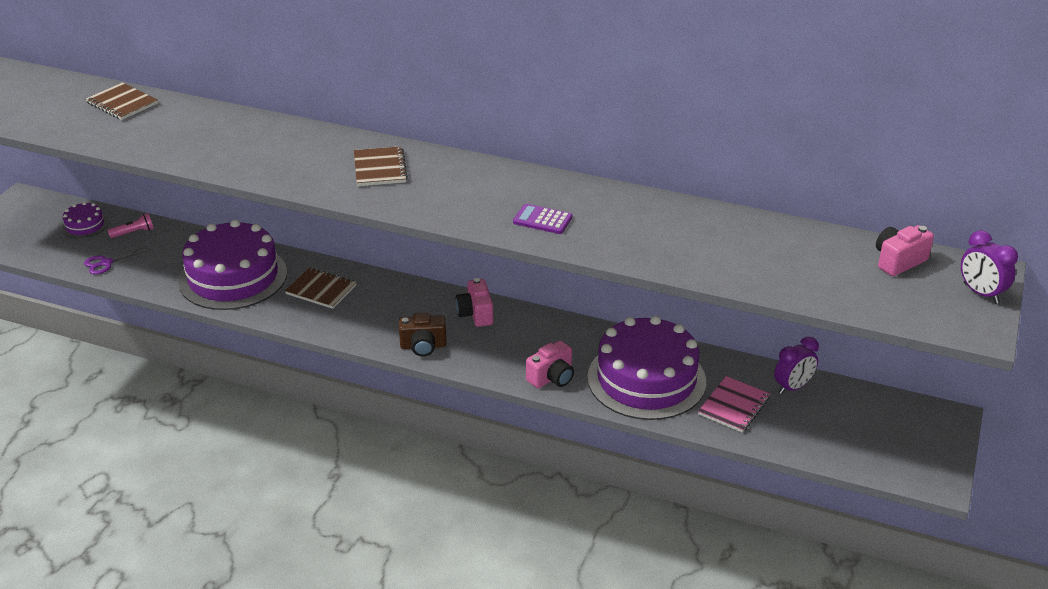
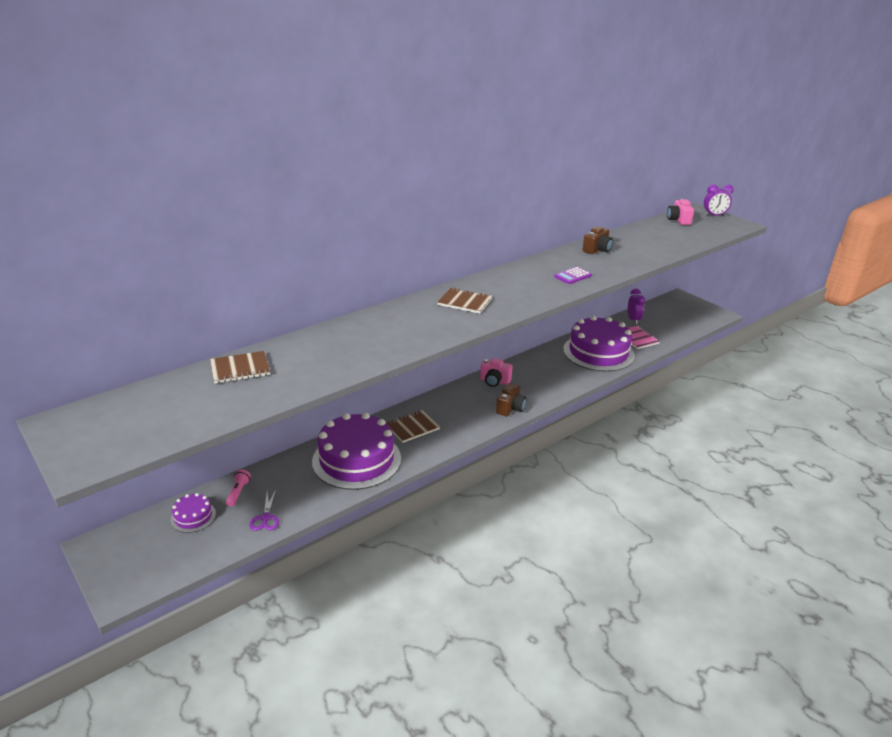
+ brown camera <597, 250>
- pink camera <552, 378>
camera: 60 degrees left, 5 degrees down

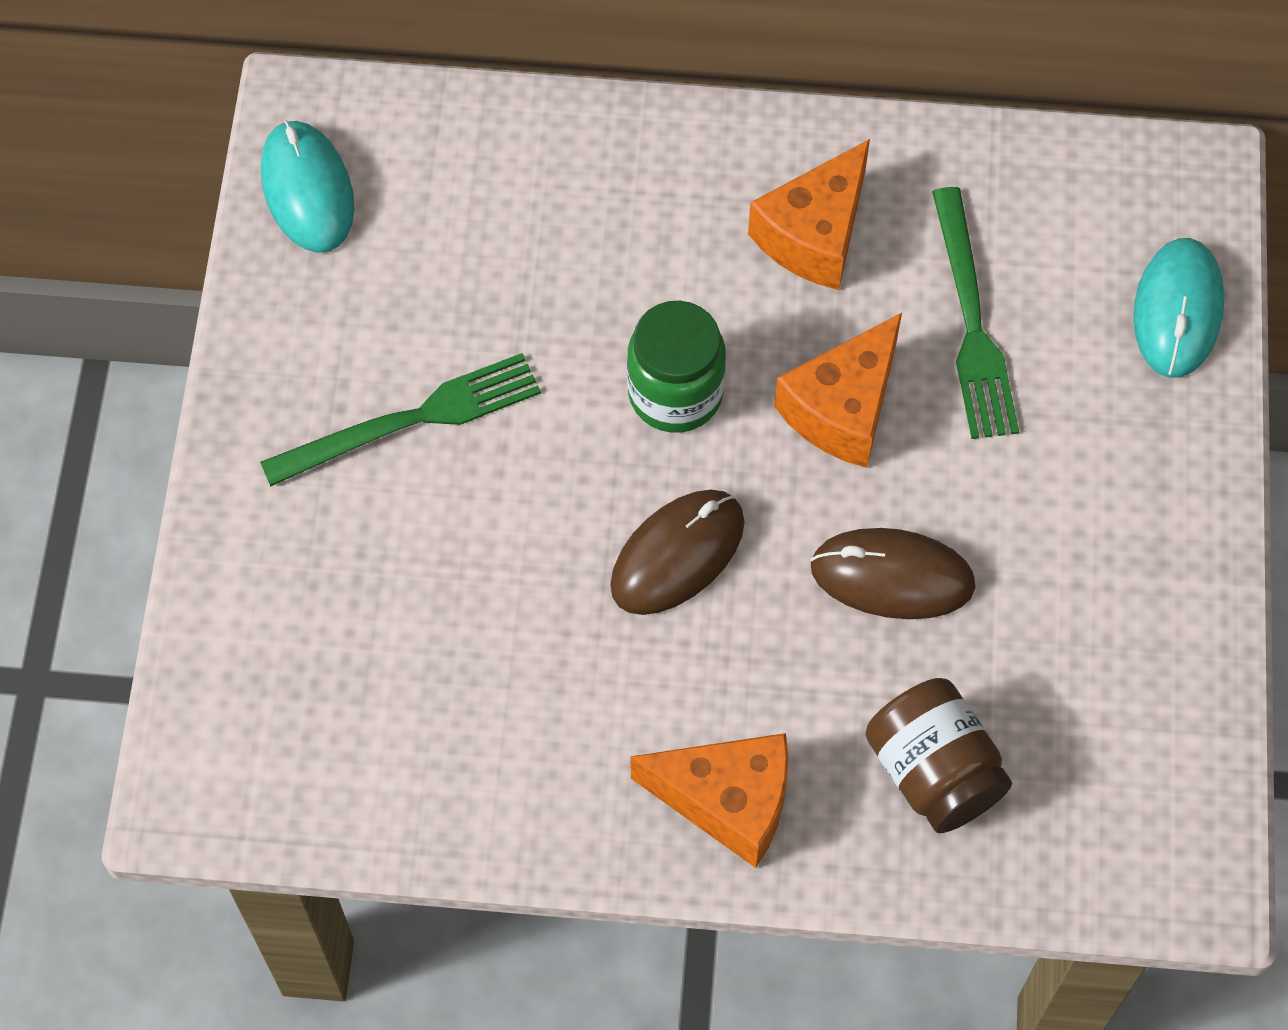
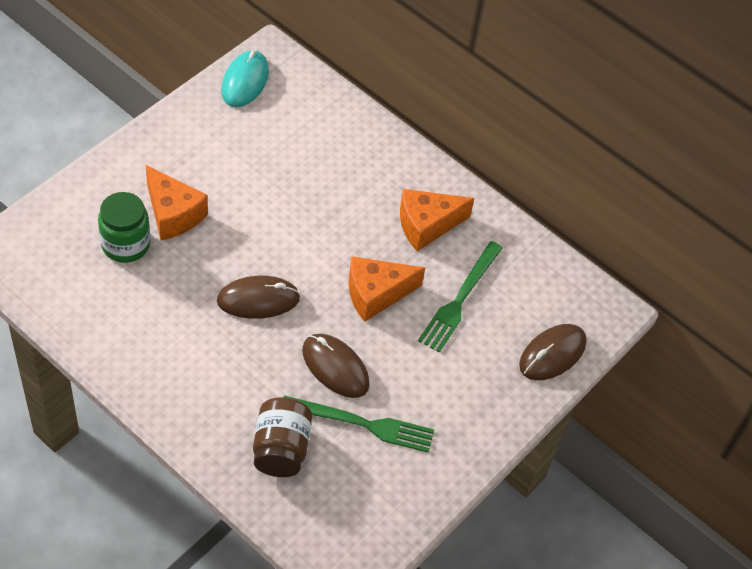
~ green jar <675, 393> to <125, 245>
~ orange cheese <728, 801> to <173, 214>
~ green fork <412, 420> to <363, 424>
~ turquoise mouse <1177, 310> to brown mouse <552, 354>
camera: 30 degrees right, 10 degrees down

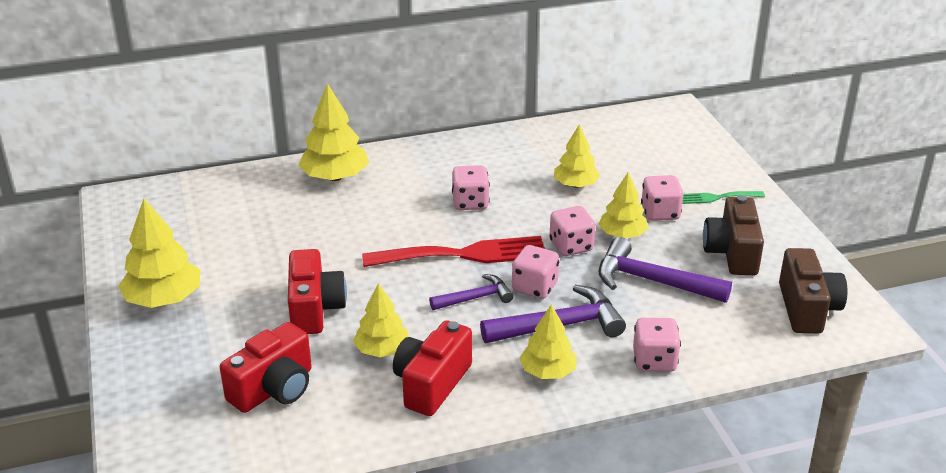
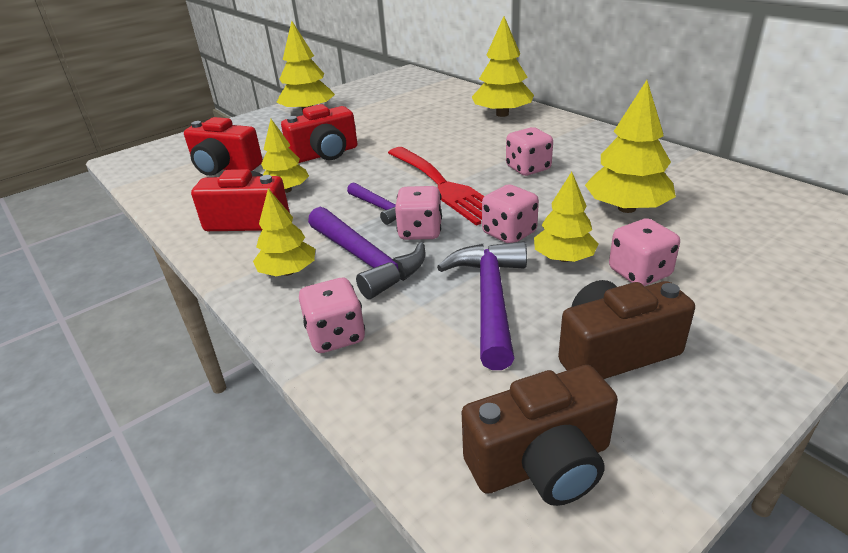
~ yellow tree <575, 185> = <626, 208> x1.51
- green fork <717, 197>
camera: 70 degrees right, 0 degrees up

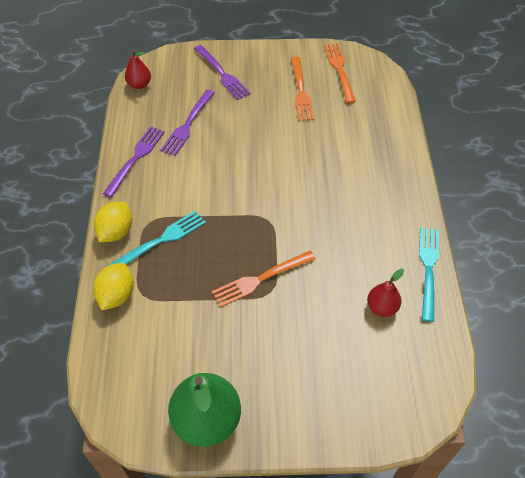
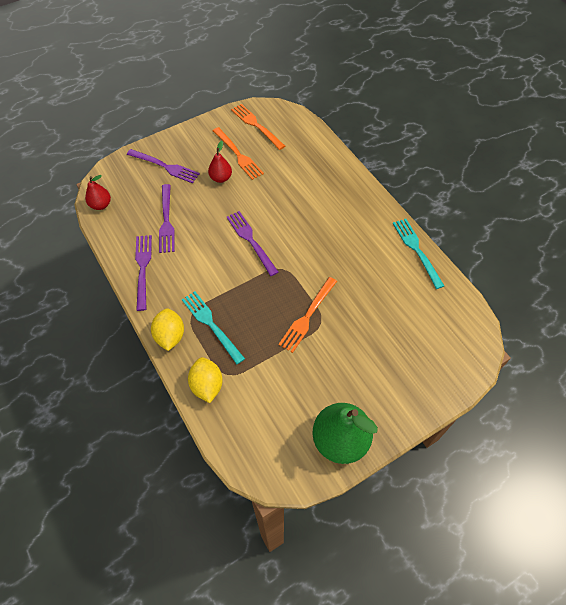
~ turquoise fork <161, 240> = <211, 325> 60 degrees counterclockwise
~ red pear <382, 307> to <221, 178>
+ purple fork <251, 241>
camera: 30 degrees left, 5 degrees up

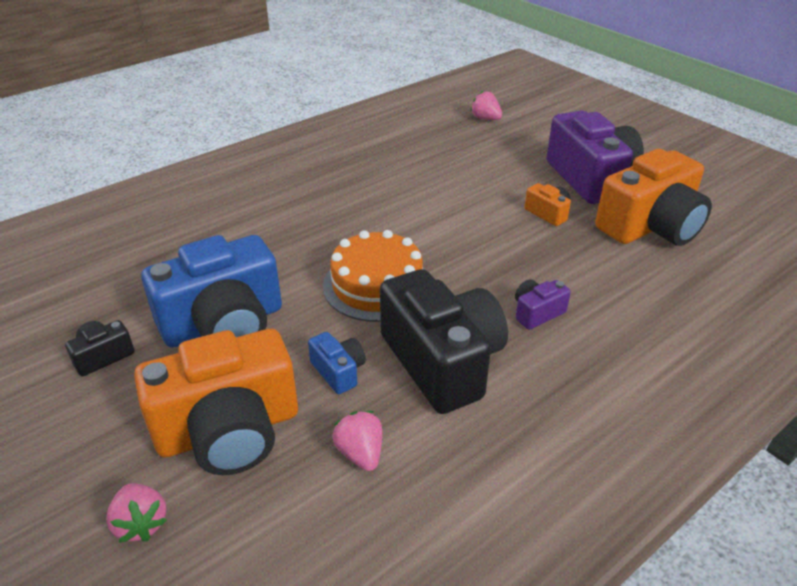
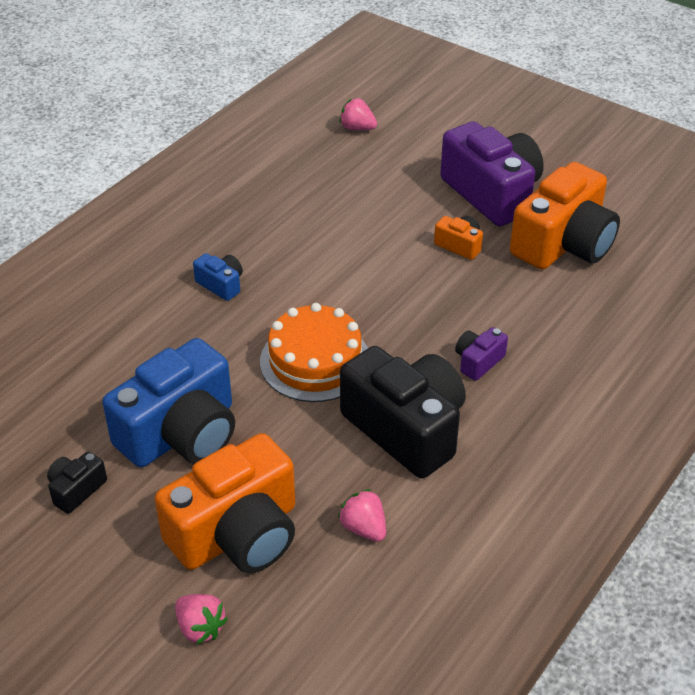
~ blue camera <338, 371> to <221, 284>
camera: 15 degrees left, 5 degrees up

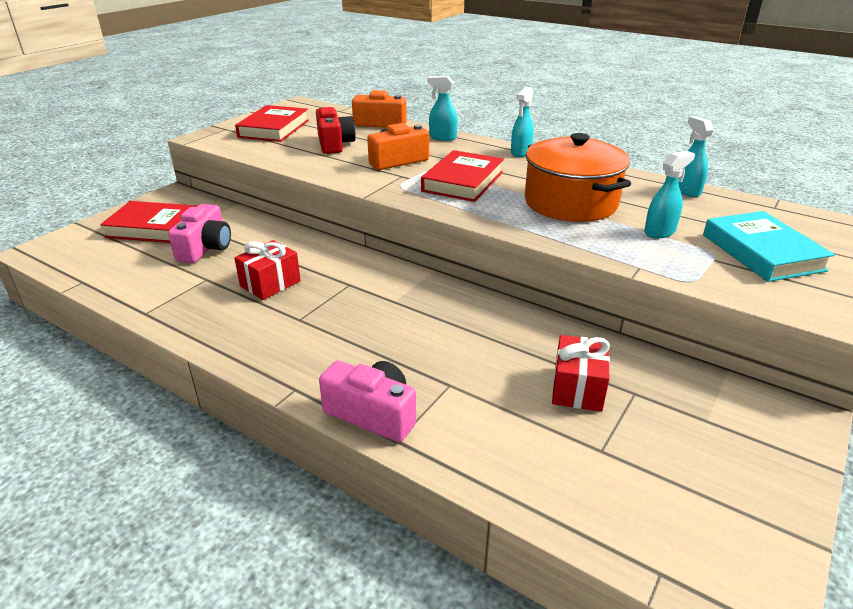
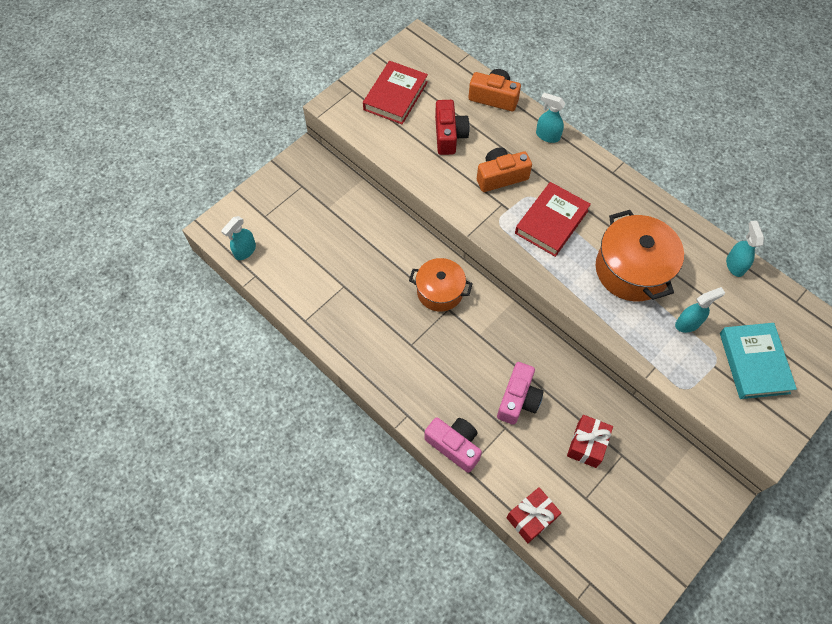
~ turquoise spray bottle <520, 152> to <245, 251>
+ orange pot <440, 291>
~ pink camera <205, 248> to <518, 399>
~ red gift <270, 283> to <531, 518>
- red book <154, 228>
camera: 10 degrees right, 30 degrees up

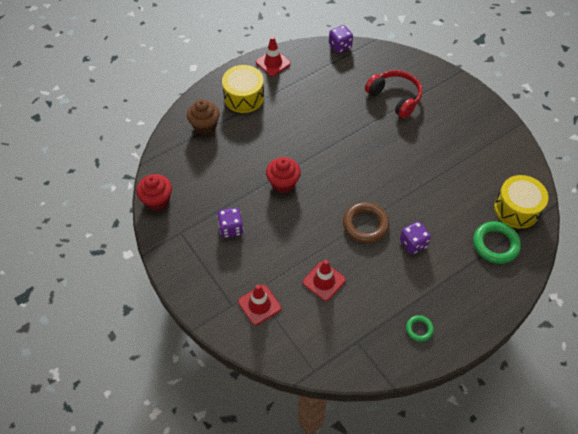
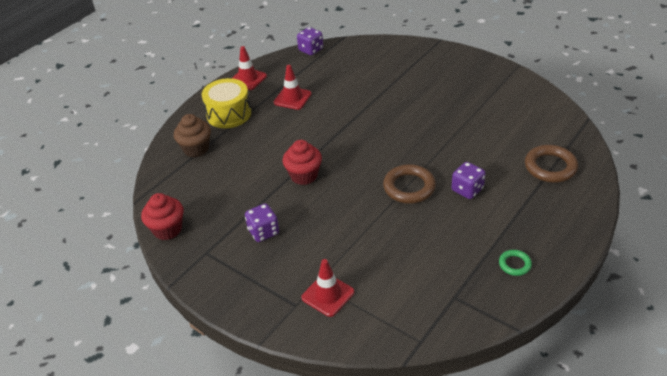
~ red traffic cone <324, 281> to <292, 98>
~ green ring <495, 244> to brown ring <550, 167>
- red headphones <395, 98>
- yellow drum <516, 209>
camera: 15 degrees left, 15 degrees down

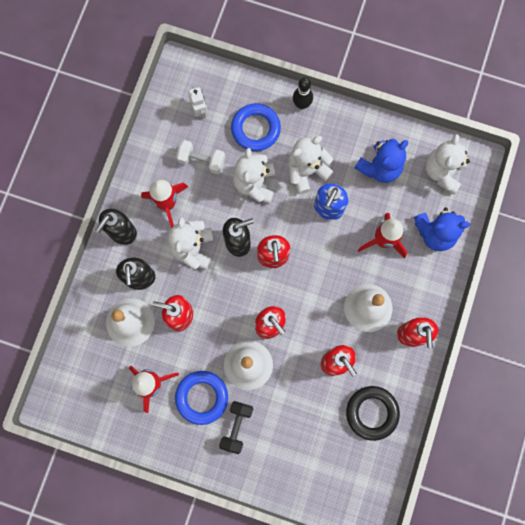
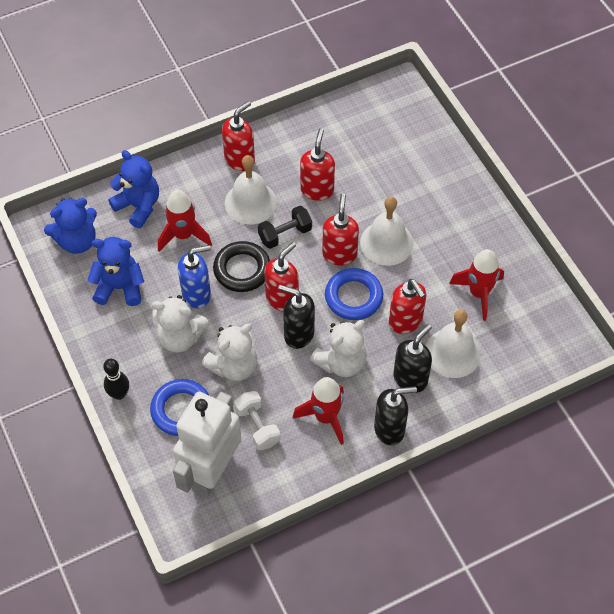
~ white teddy bear <442, 172> to blue teddy bear <77, 241>
~ white robot <200, 111> = <211, 471> x2.47
~ black ring <372, 412> to <242, 269>
~ black dumbbell <236, 426> to <285, 234>
~ blue ring <202, 397> to <353, 297>
camera: 135 degrees left, 20 degrees down

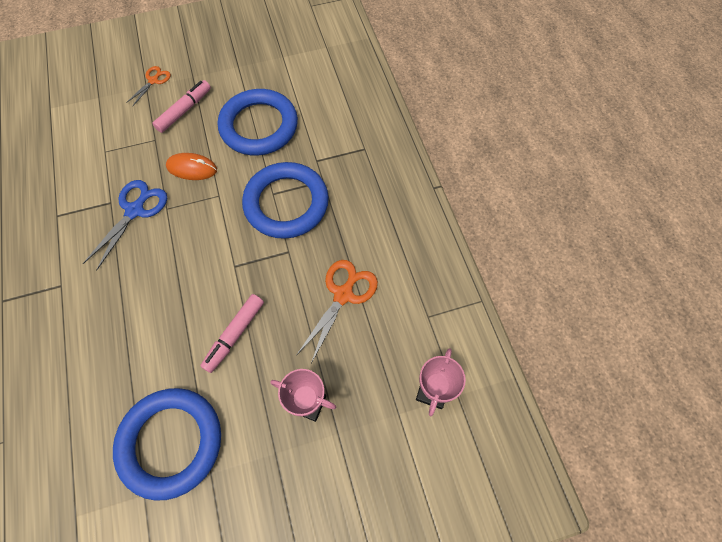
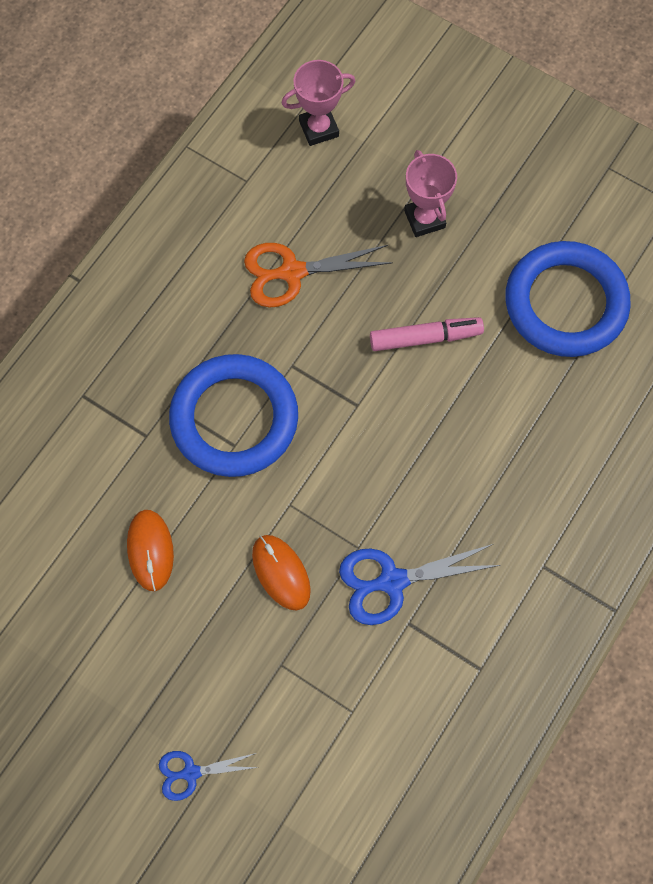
~ blue ring <259, 126> to orange mouse <150, 550>
~ orange scissors <153, 80> to blue scissors <190, 773>
- pink marker <184, 110>
camera: 130 degrees left, 5 degrees up

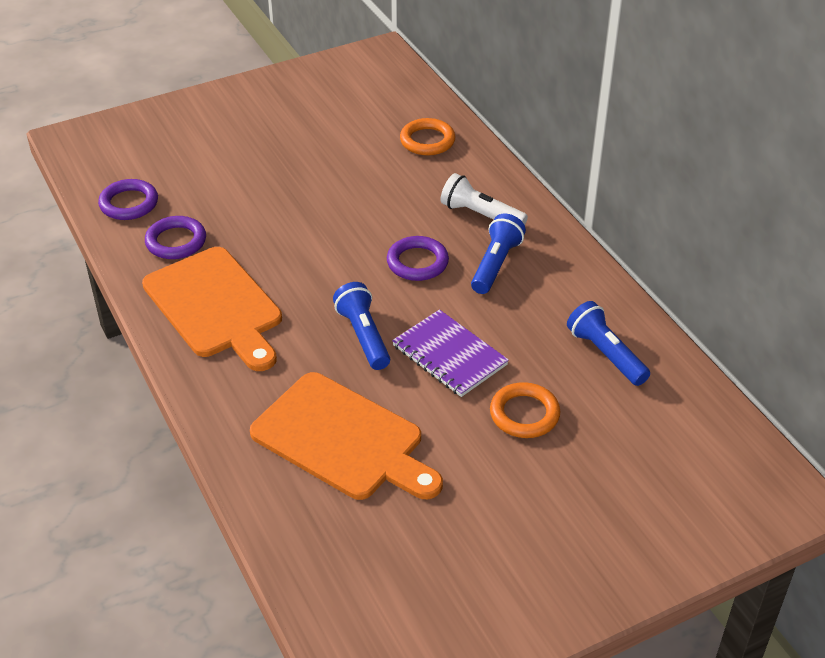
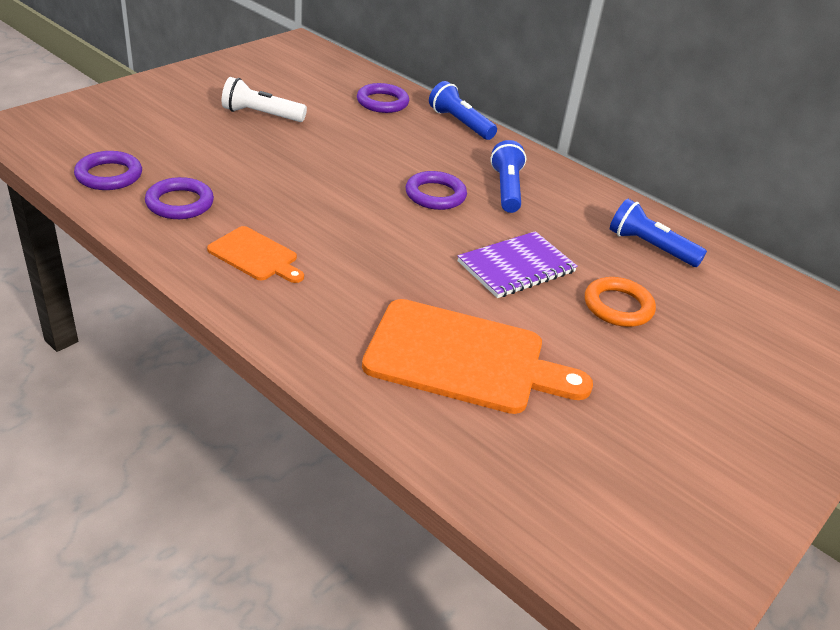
~ orange cutting board <215, 306> = <255, 256> x0.52
~ white flashlight <480, 215> to <261, 115>
~ orange ring <427, 141> to purple ring <382, 102>
~ blue flashlight <363, 336> to <460, 123>
~ purple notebook <449, 355> = <516, 267> 60 degrees counterclockwise
camera: 25 degrees left, 5 degrees down

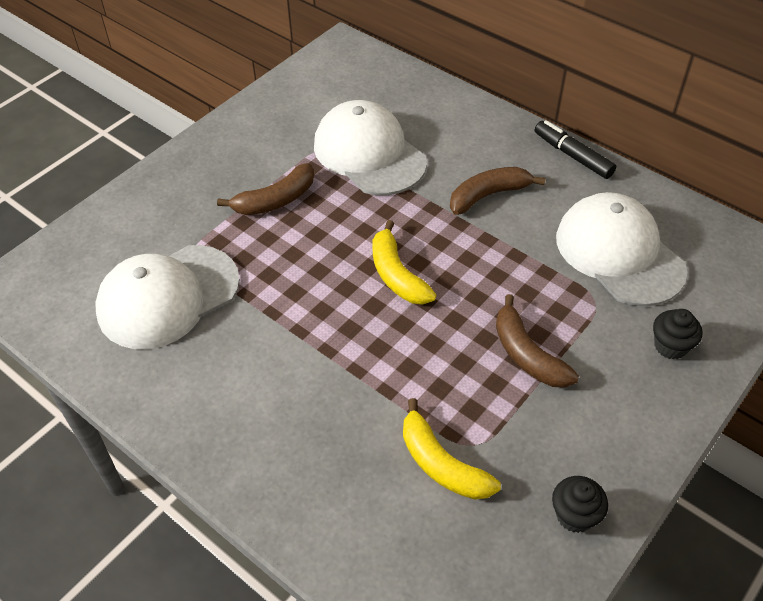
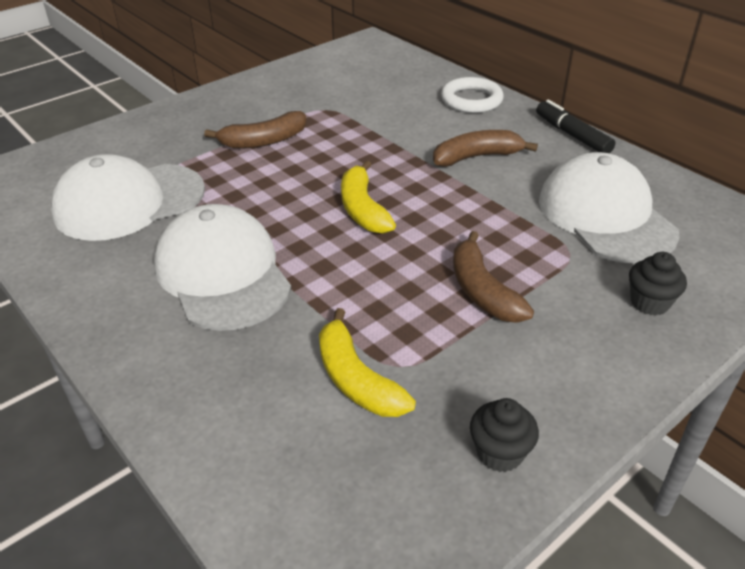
~ white cap <369, 153> to <223, 273>
+ white ring <471, 100>
camera: 10 degrees right, 10 degrees down

